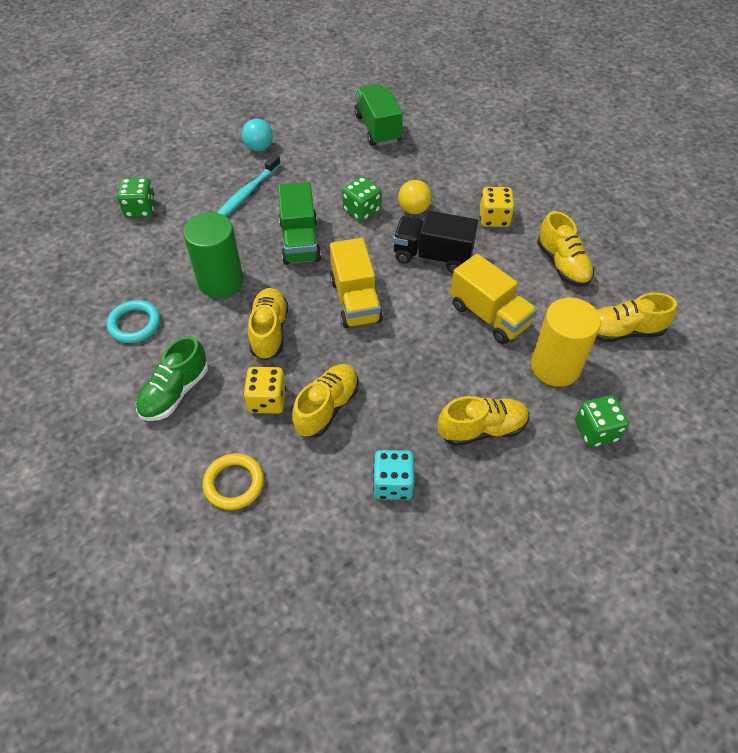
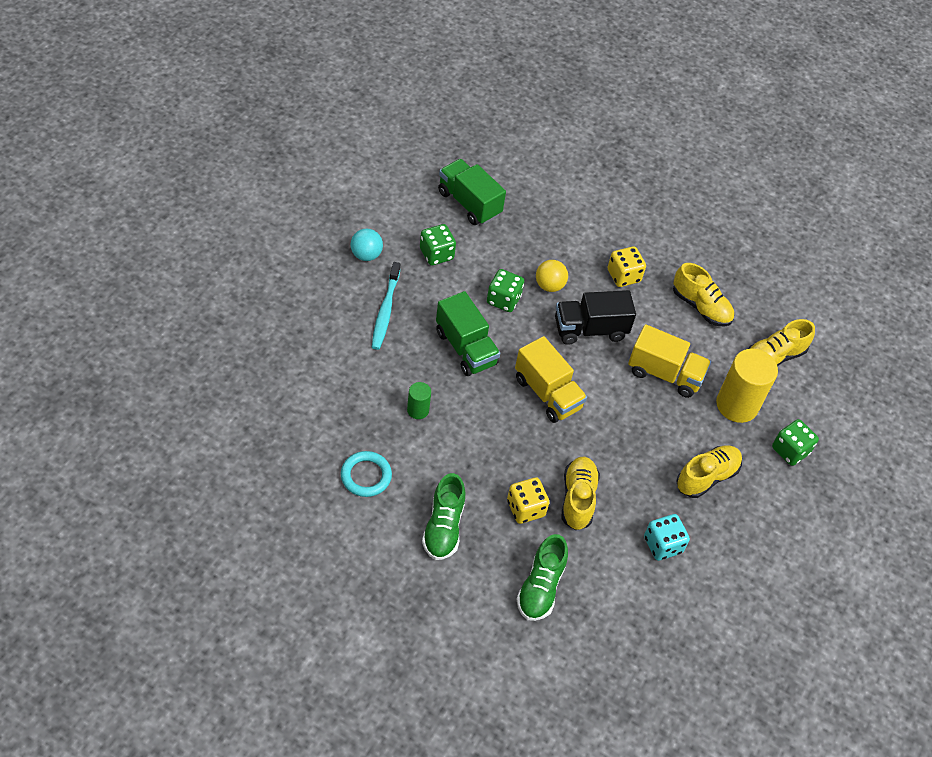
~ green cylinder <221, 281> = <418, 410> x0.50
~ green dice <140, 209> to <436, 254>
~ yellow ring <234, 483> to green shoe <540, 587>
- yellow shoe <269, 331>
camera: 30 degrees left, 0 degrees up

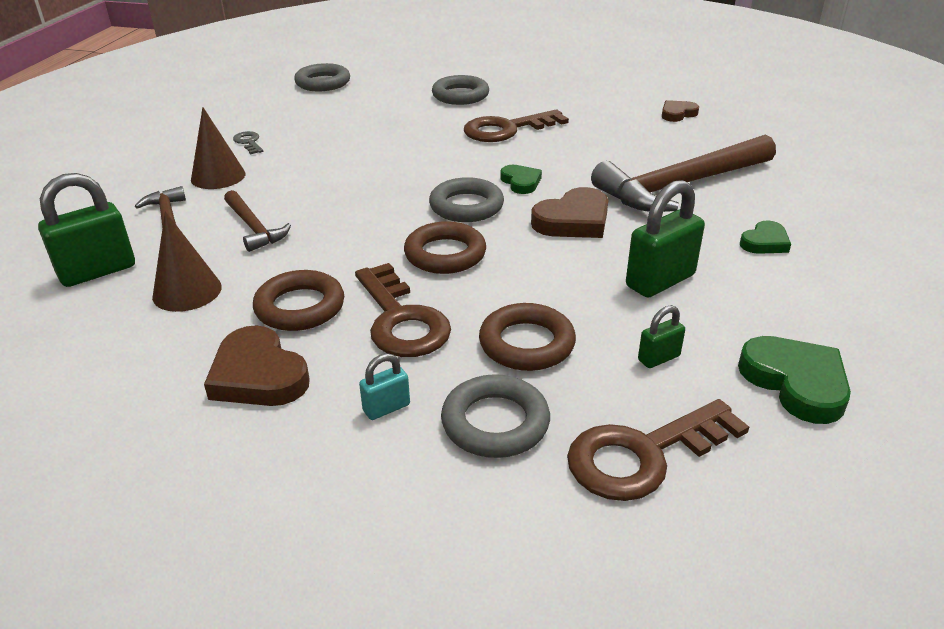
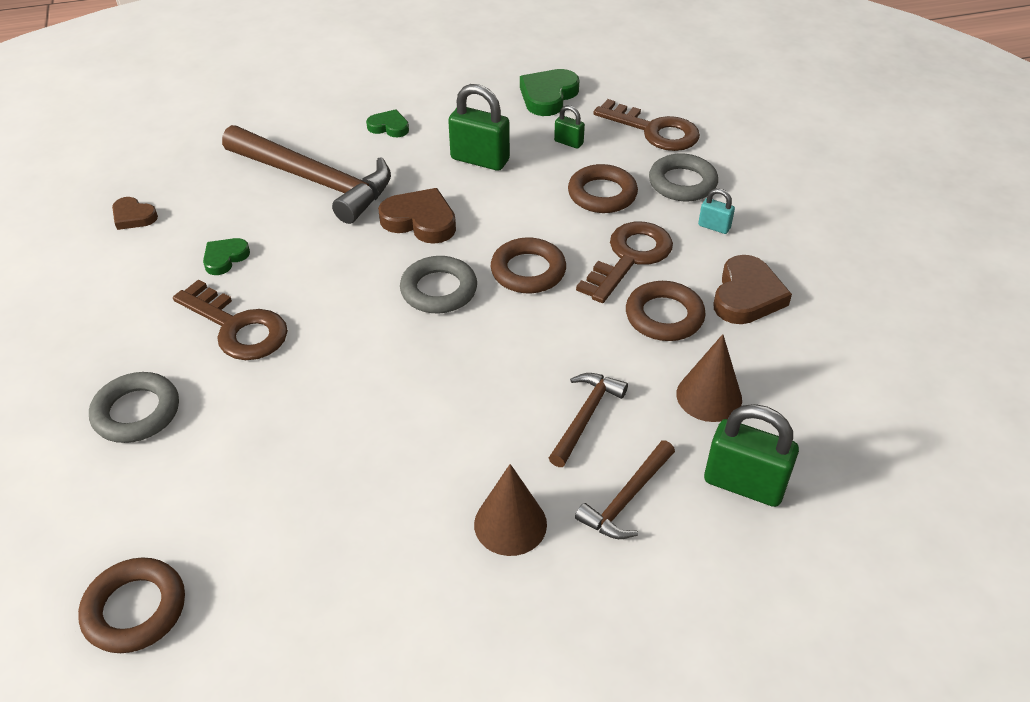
~ grey ring <323, 83> to brown ring <135, 609>
~ green heart <521, 182> to <225, 258>
- grey key <249, 142>
camera: 120 degrees left, 10 degrees up

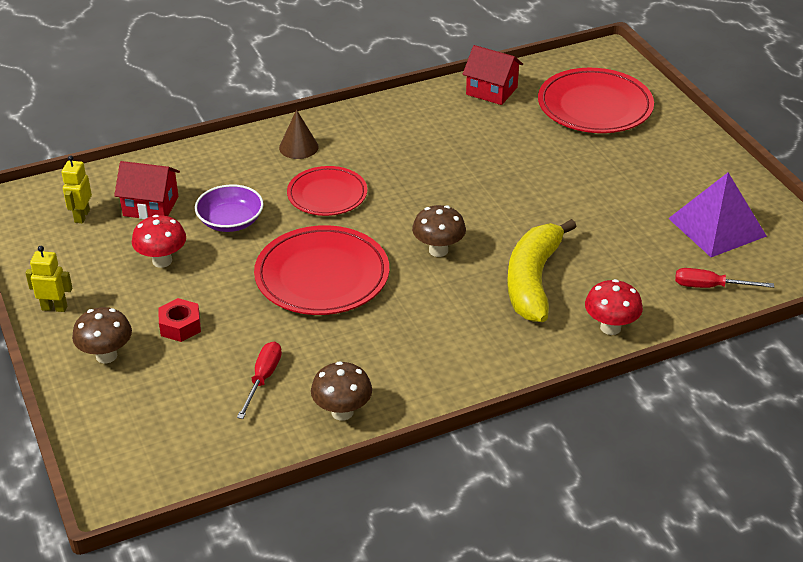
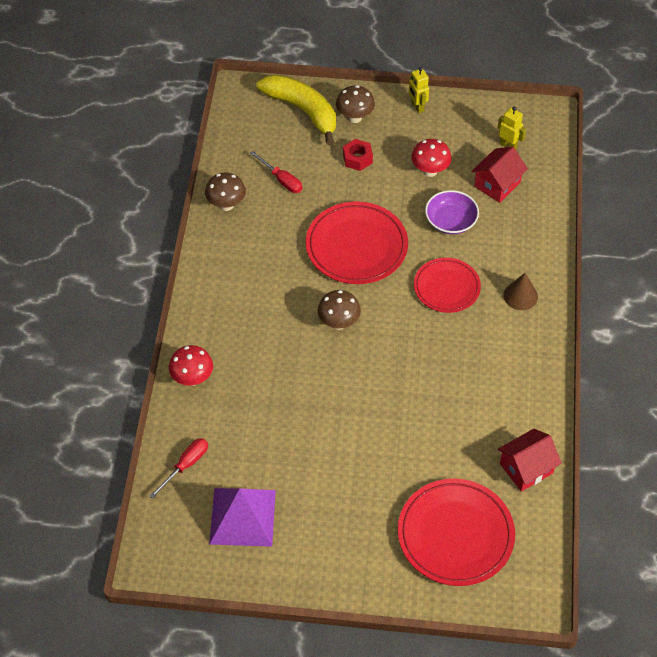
~ yellow banana <533, 281> to <303, 111>
~ yellow robot <54, 308> = <417, 107> 120 degrees clockwise
camera: 120 degrees right, 15 degrees up

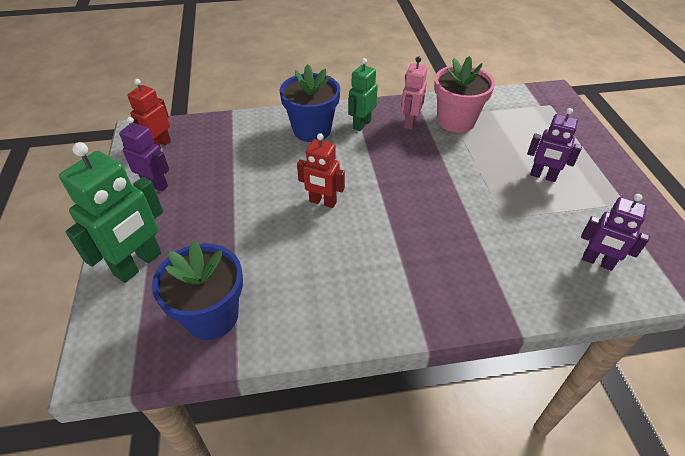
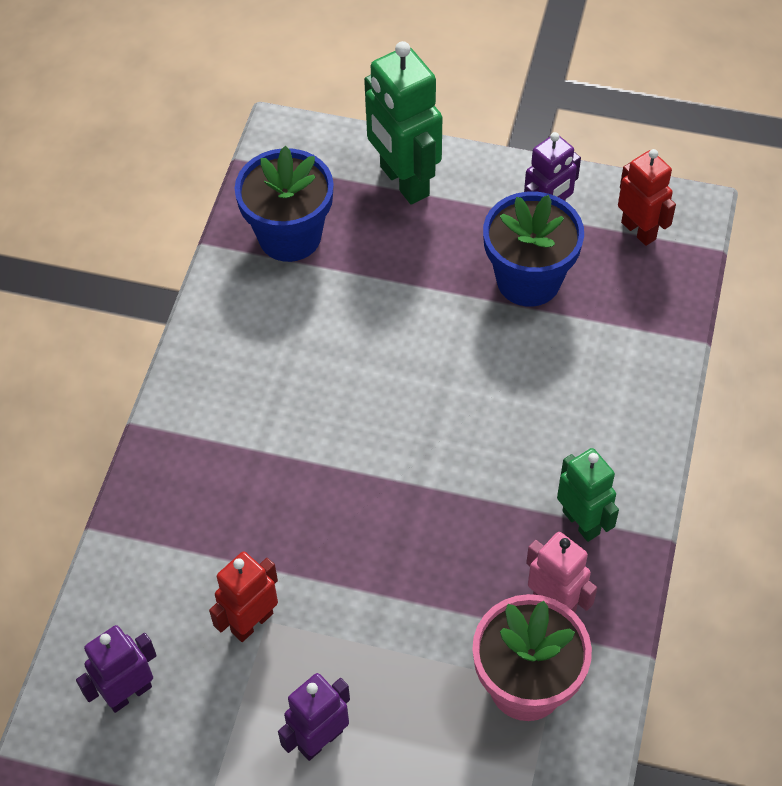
~ red robot <322, 202> to <251, 622>
~ blue flower pot <312, 130> to <528, 280>
camera: 115 degrees right, 10 degrees up

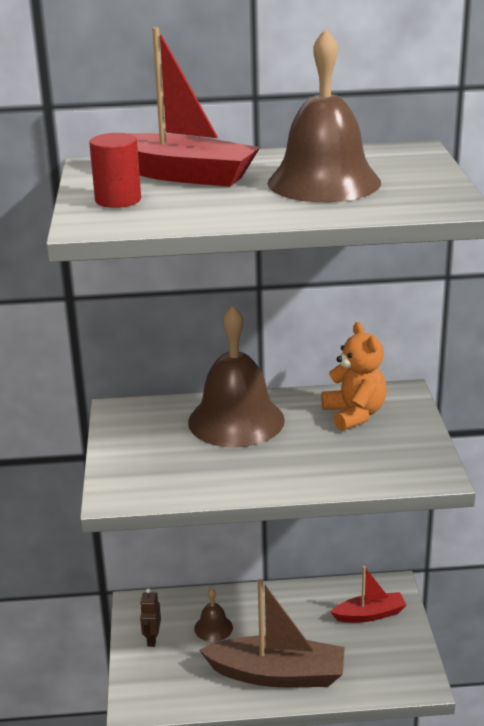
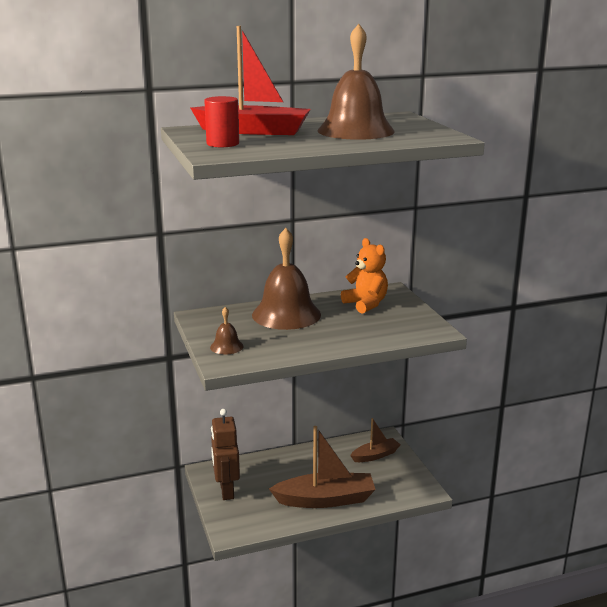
~ brown bell <213, 628> to <226, 346>
~ brown robot <152, 639> = <226, 490> x1.95
~ red boat <370, 614> to brown boat <375, 455>
camera: 15 degrees left, 5 degrees down

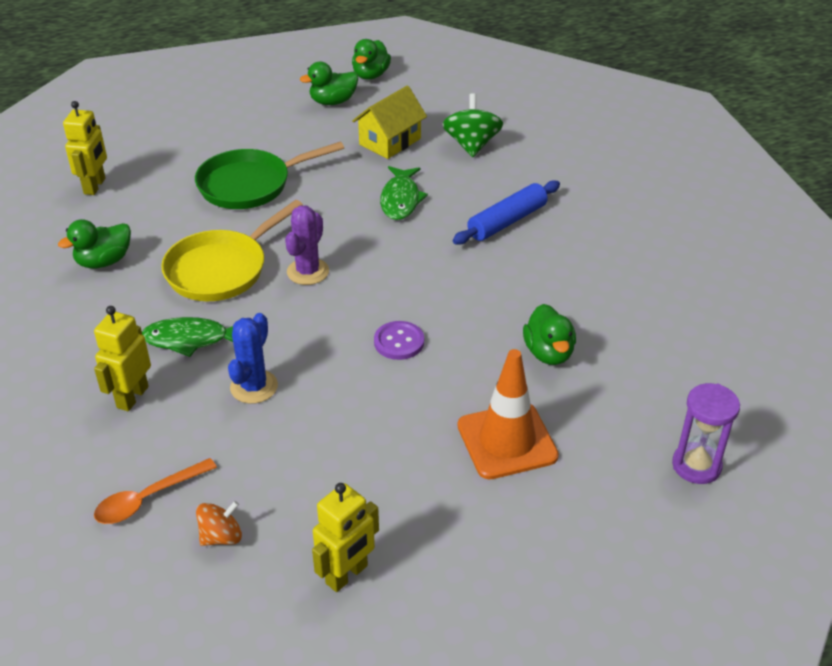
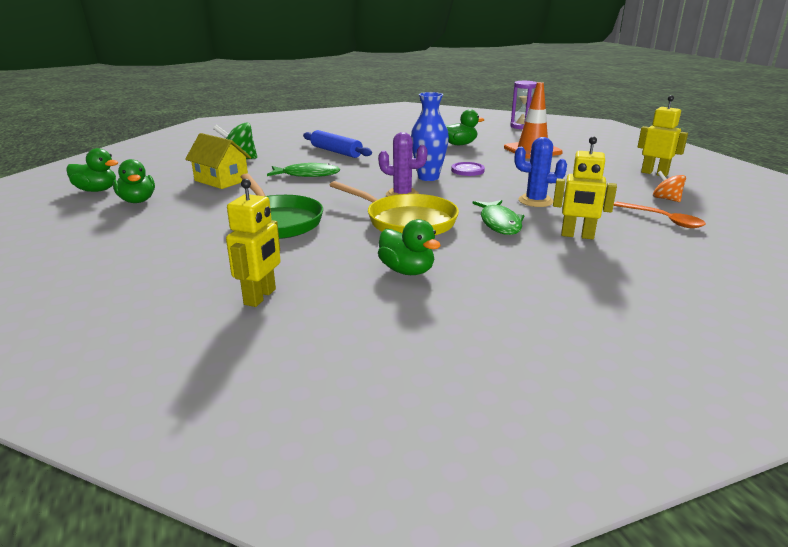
~ yellow robot <95, 186> = <260, 297> 105 degrees clockwise
+ blue vase <428, 177>
camera: 95 degrees left, 15 degrees down

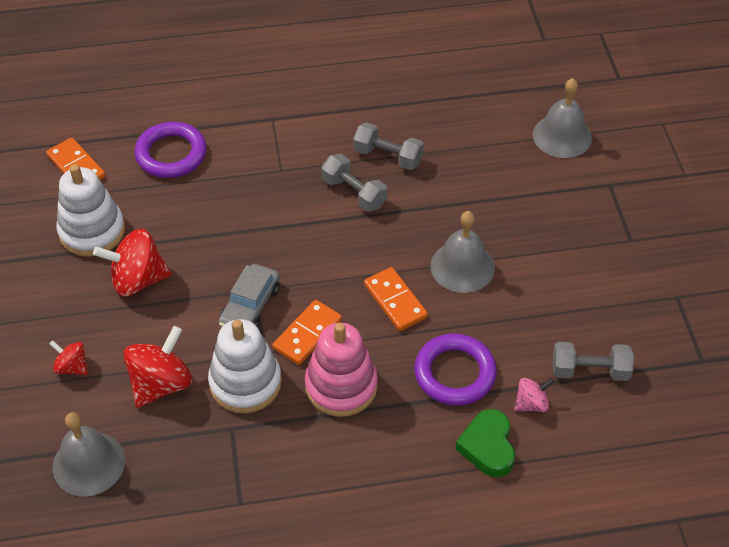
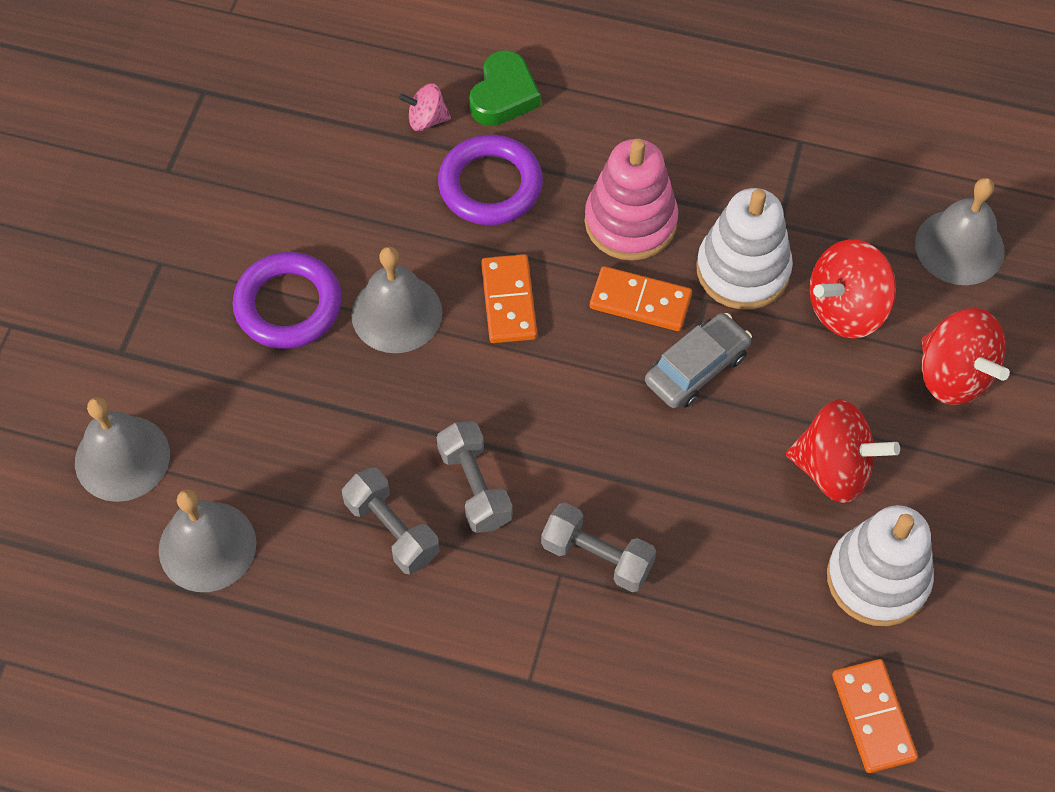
+ grey bell <207, 546>
~ purple ring <171, 154> to <288, 305>
~ grey dumbbell <590, 371> to <597, 556>
~ orange domino <307, 334> = <640, 301> 45 degrees clockwise
~ red spinning top <72, 367> = <953, 375> x1.83
camera: 155 degrees left, 10 degrees up

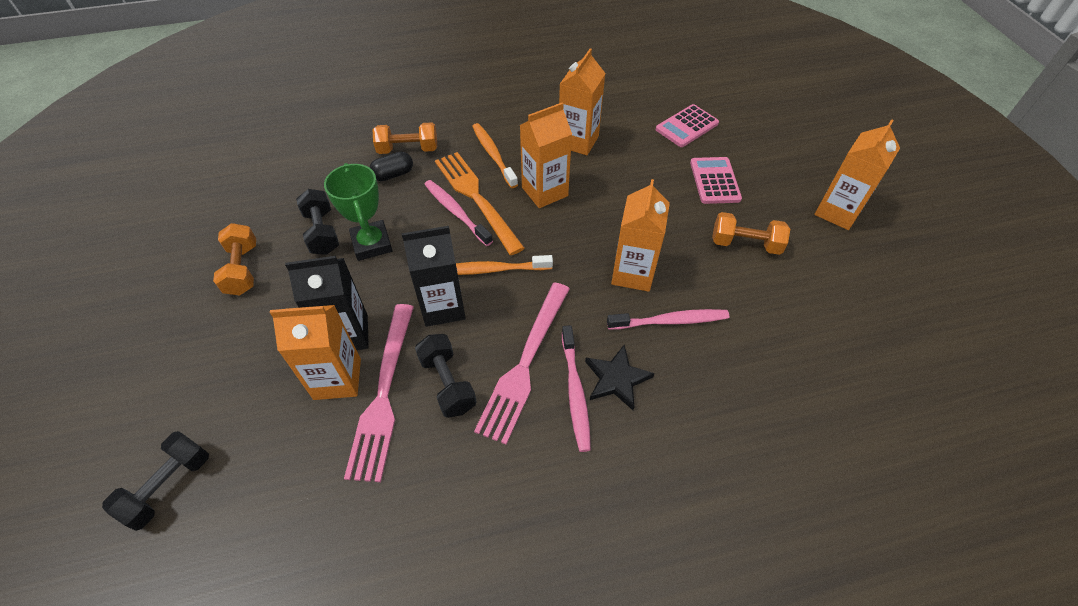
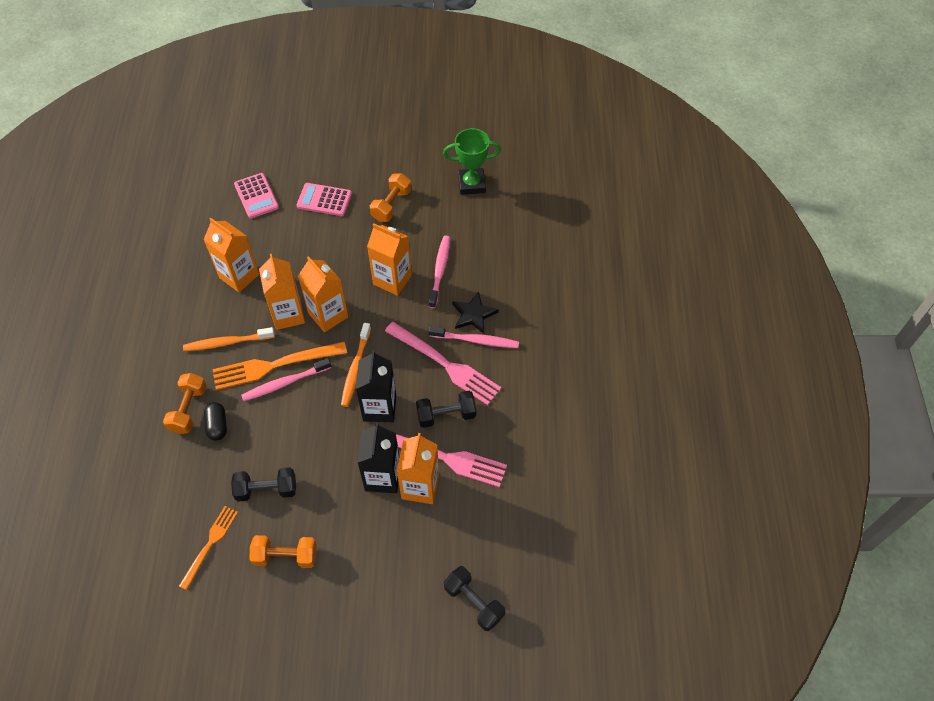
+ orange fork <210, 543>
~ orange carton <837, 212> to <328, 315>
~ green trophy <372, 244> to <471, 184>
camera: 75 degrees left, 5 degrees up

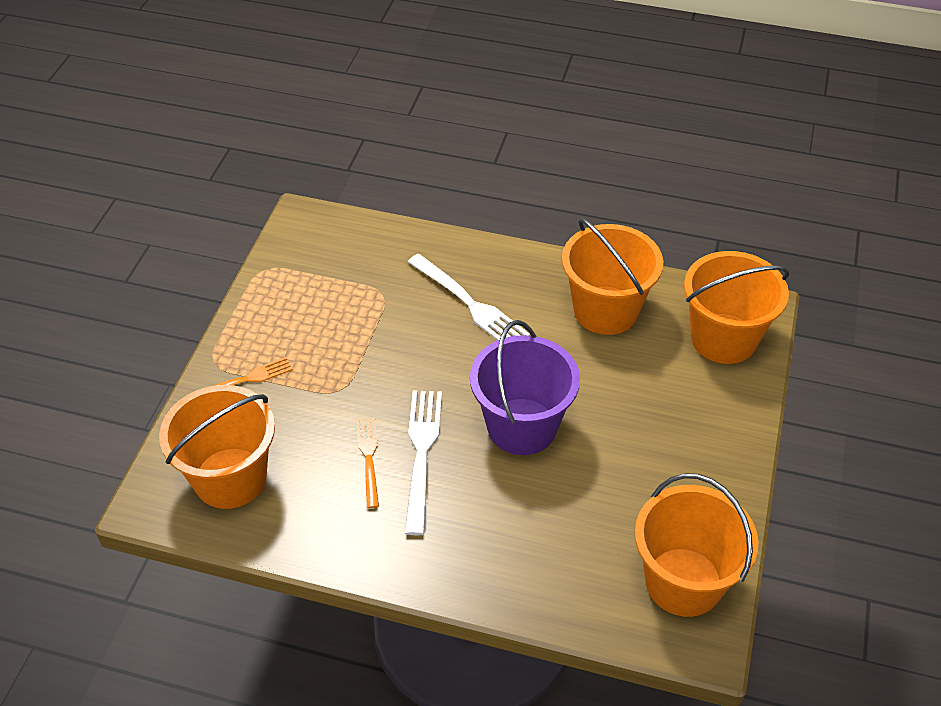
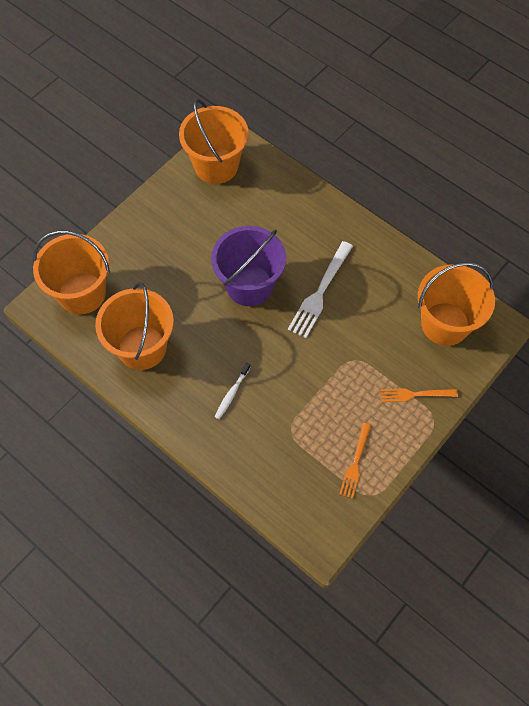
~ white fork <470, 304> to white toothbrush <232, 393>
~ orange fork <368, 458> to <355, 463>
camera: 155 degrees left, 15 degrees up

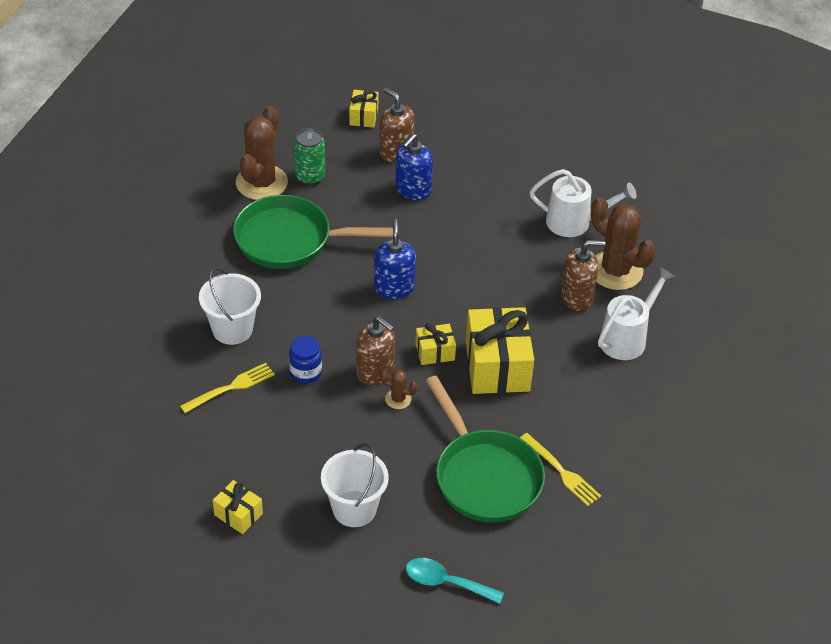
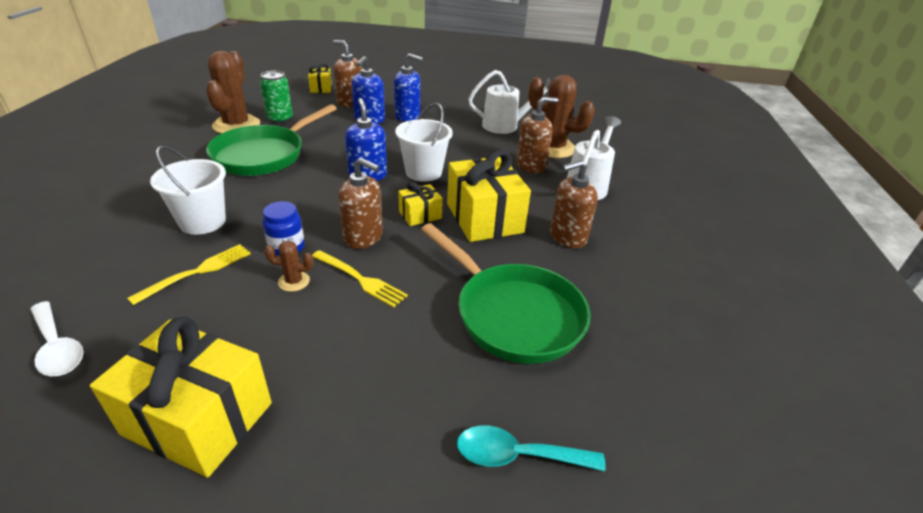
+ white spoon <57, 347>
~ yellow gift <238, 514> = <198, 418> x2.00
~ green pan <290, 240> = <264, 155> 45 degrees counterclockwise
~ brown cactus <398, 399> to <294, 281>
~ yellow fork <561, 471> to <360, 279>
+ blue soap dispenser <408, 116>
~ white bucket <354, 509> to <423, 172>
+ brown soap dispenser <567, 237>
camera: 15 degrees left, 10 degrees down

